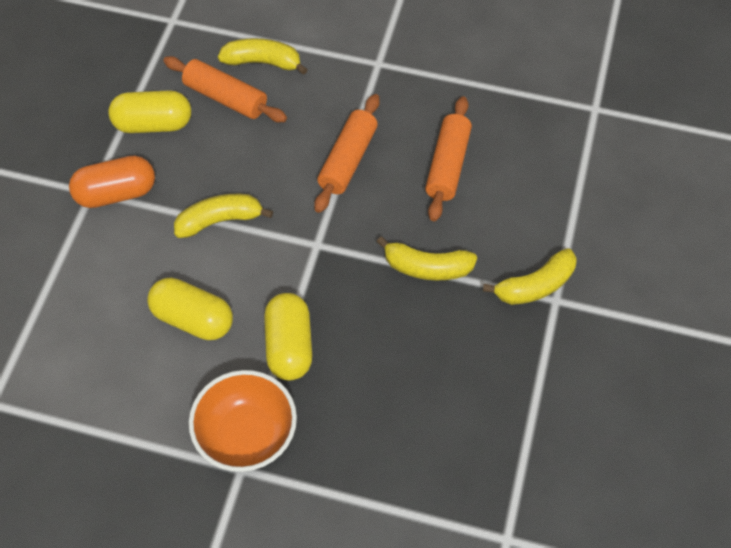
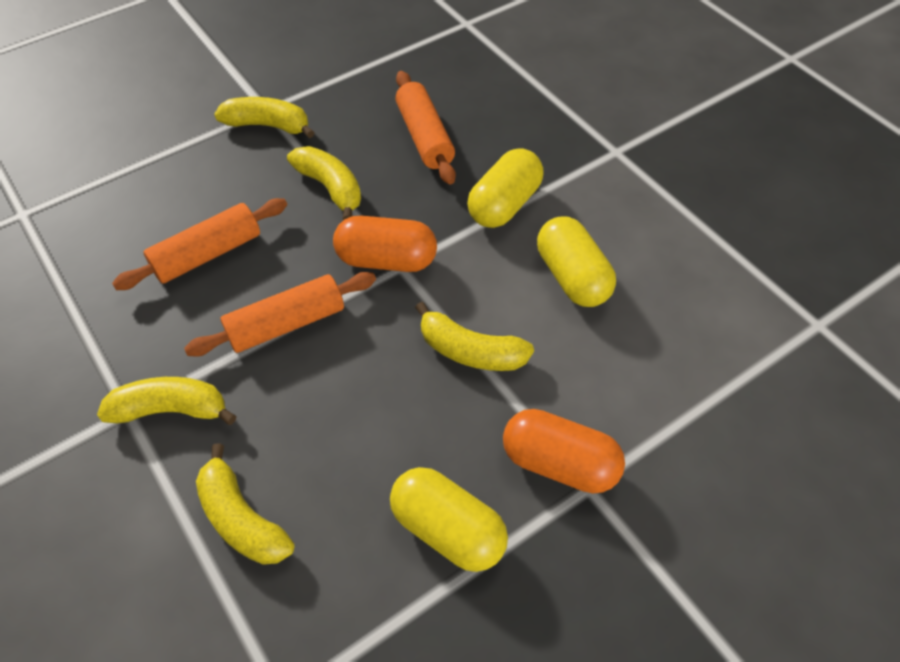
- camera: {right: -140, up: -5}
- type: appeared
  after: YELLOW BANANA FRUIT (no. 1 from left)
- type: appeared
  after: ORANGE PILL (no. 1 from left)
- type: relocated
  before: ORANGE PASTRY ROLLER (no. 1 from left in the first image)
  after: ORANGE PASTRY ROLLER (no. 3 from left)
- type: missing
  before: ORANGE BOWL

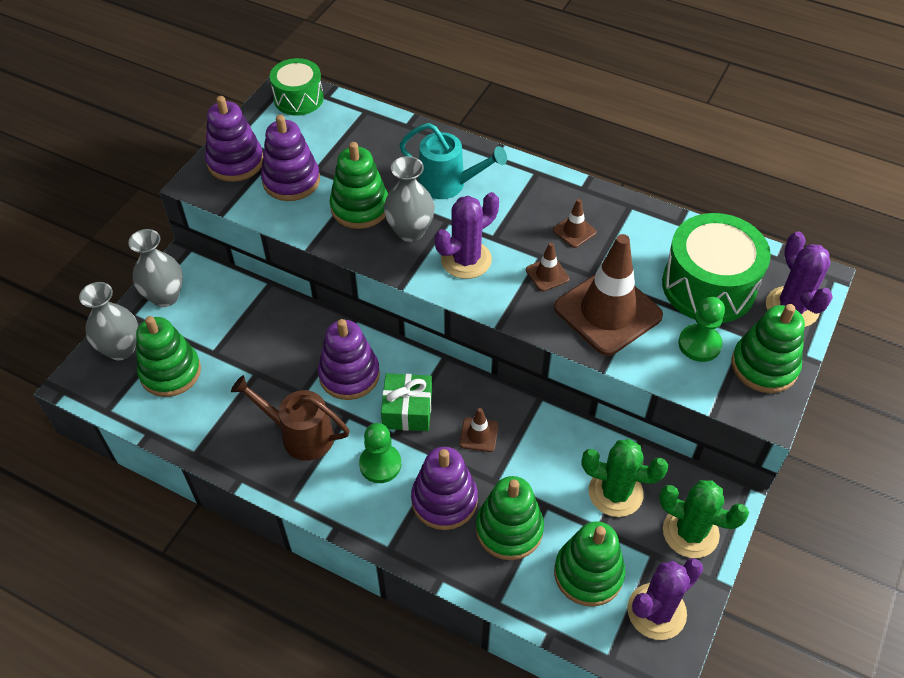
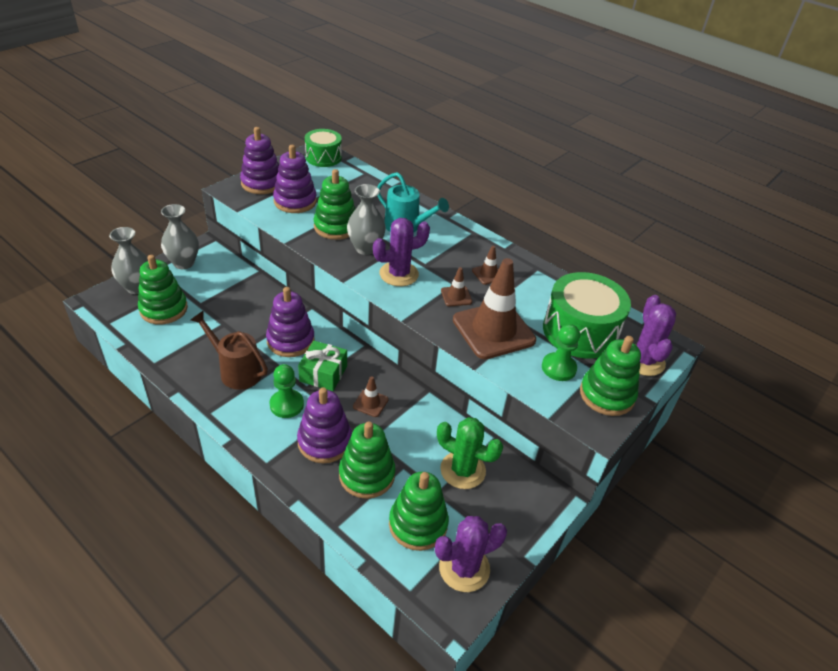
- camera: {right: 10, up: -10}
- type: missing
  before: LEAF-GREEN PRICKLY PLANT (no. 2 from left)

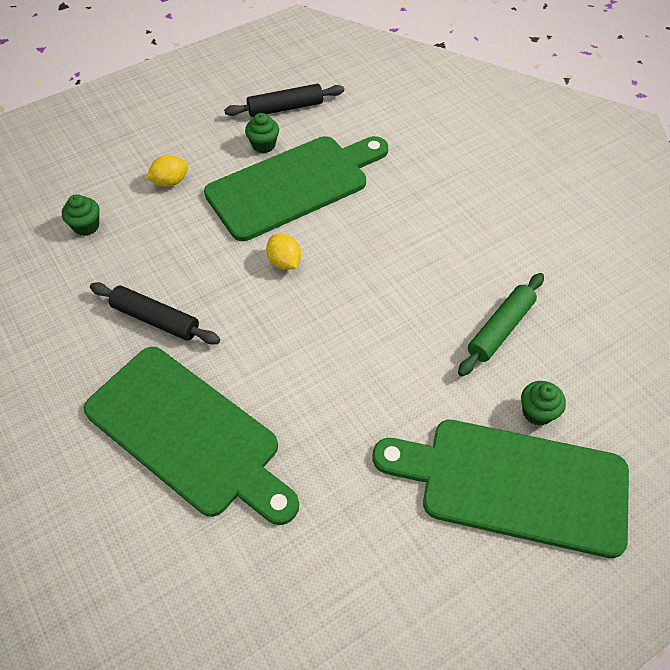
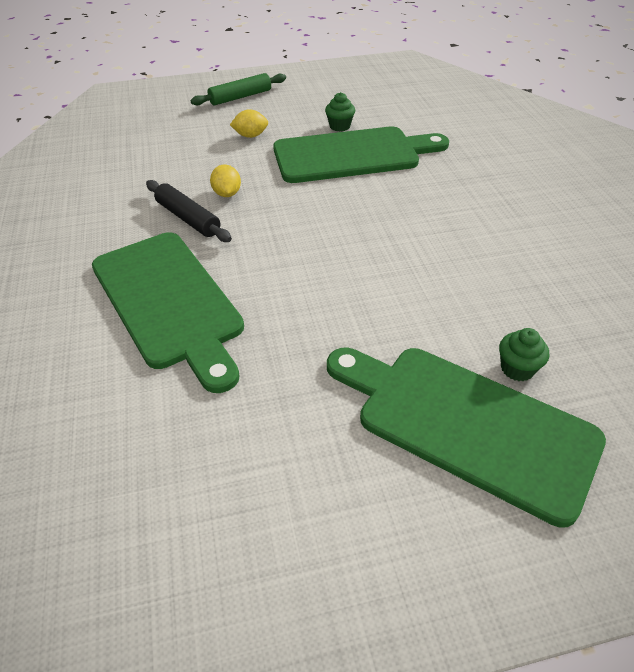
- camera: {right: 20, up: -10}
- type: relocated
  before: LEAF-GREEN PASTRY ROLLER
- type: relocated
  before: YELLOW TOY LEMON (no. 2 from left in the first image)
  after: YELLOW TOY LEMON (no. 1 from left)
- type: missing
  before: LEAF-GREEN CUPCAKE (no. 1 from left)
- type: missing
  before: JET-BLACK PASTRY ROLLER (no. 2 from left)

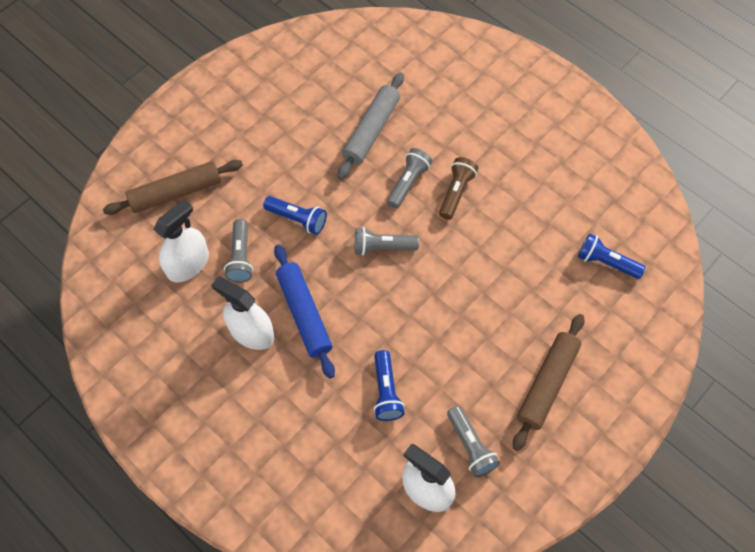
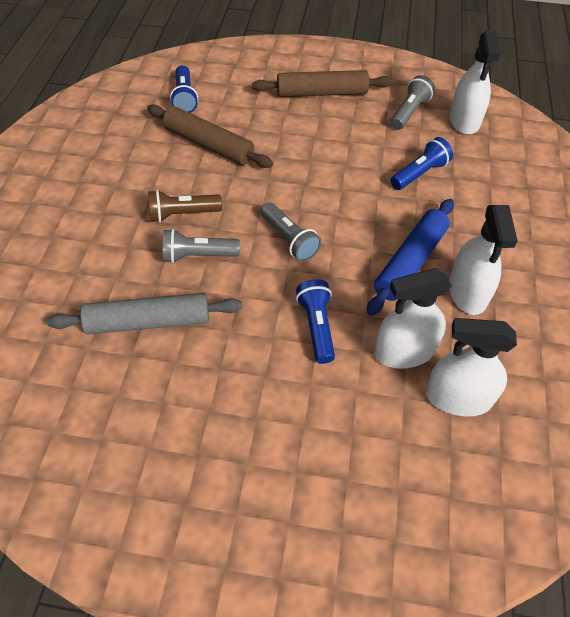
- camera: {right: -125, up: -10}
- type: relocated
  before: RUSSET PASTRY ROLLER (no. 1 from left)
- type: exchanged
  before: GREY POCKET TORCH (no. 1 from left)
  after: SNOW-WHITE SPRAYER (no. 1 from left)

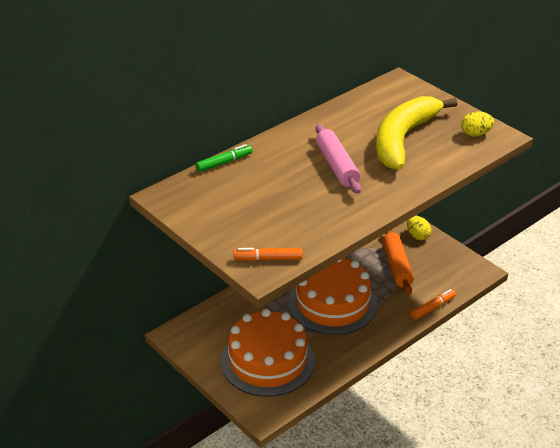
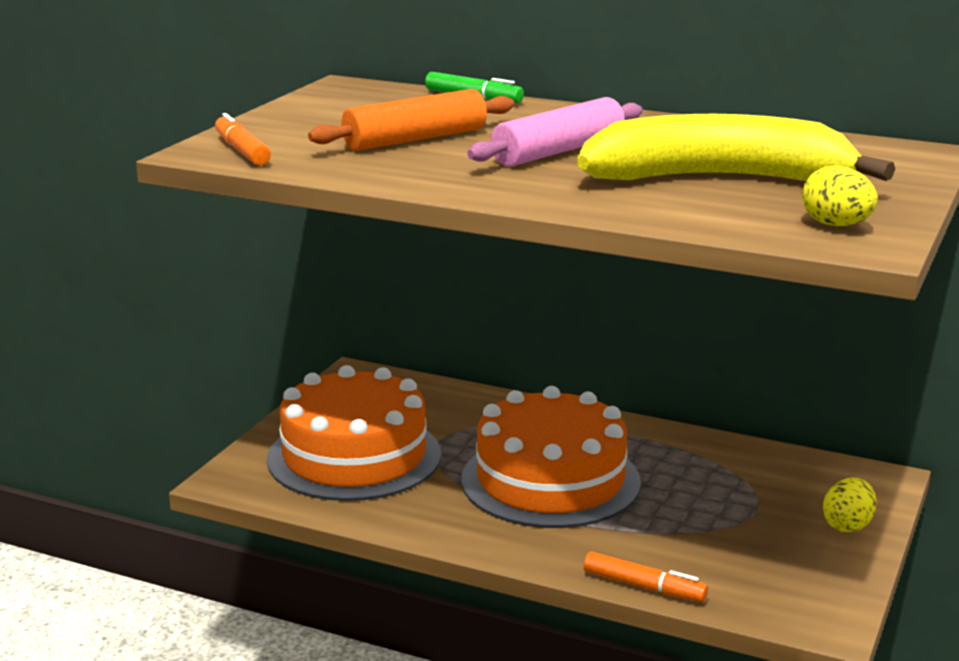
- camera: {right: 65, up: -15}
- type: relocated
  before: ORANGE PASTRY ROLLER

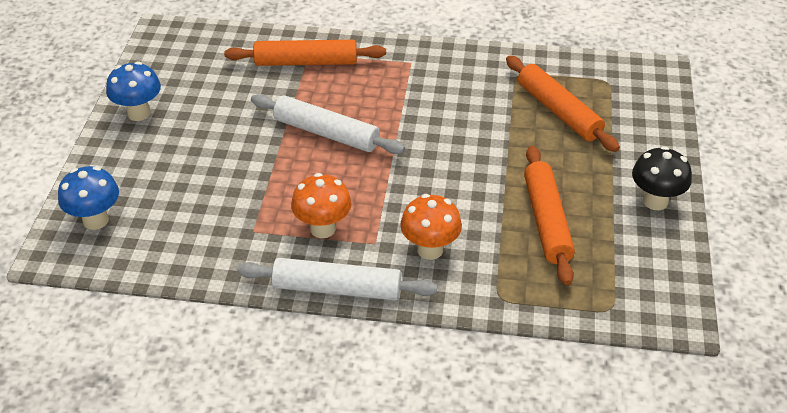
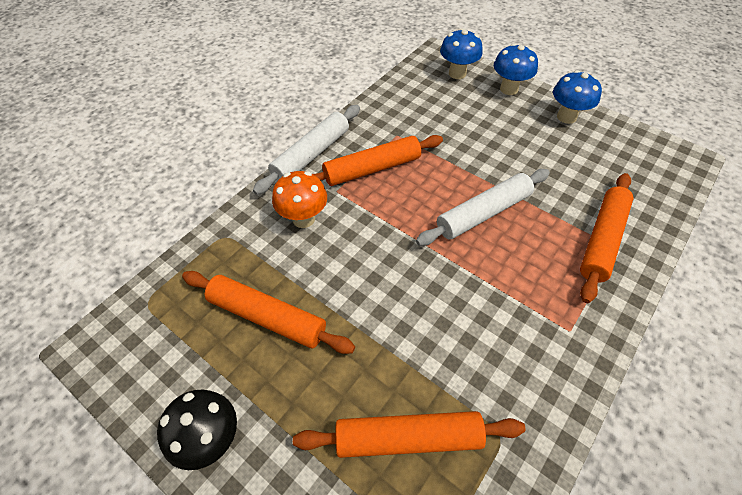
- camera: {right: 120, up: 10}
- type: exchanged
  before: ORANGE MUSHROOM (no. 1 from left)
  after: ORANGE PASTRY ROLLER (no. 2 from left)
- type: appeared
  after: ROYAL BLUE MUSHROOM (no. 2 from left)

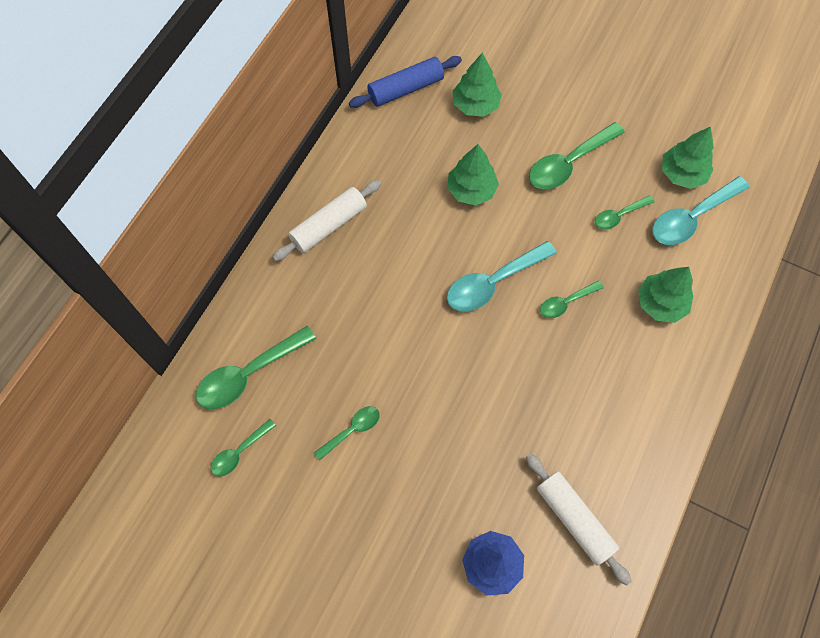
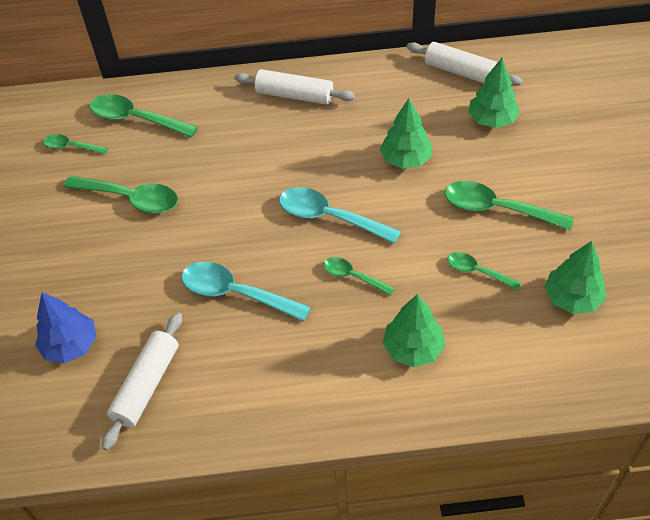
- camera: {right: 60, up: -15}
- type: size
  before: LEAF-GREEN SPOON (no. 3 from left in the first image)
  scale: 1.77
- type: relocated
  before: AQUA SPOON (no. 2 from left in the first image)
  after: AQUA SPOON (no. 1 from left)
- type: colour
  before: ROYAL BLUE PASTRY ROLLER
  after: SNOW-WHITE PASTRY ROLLER (no. 3 from left)

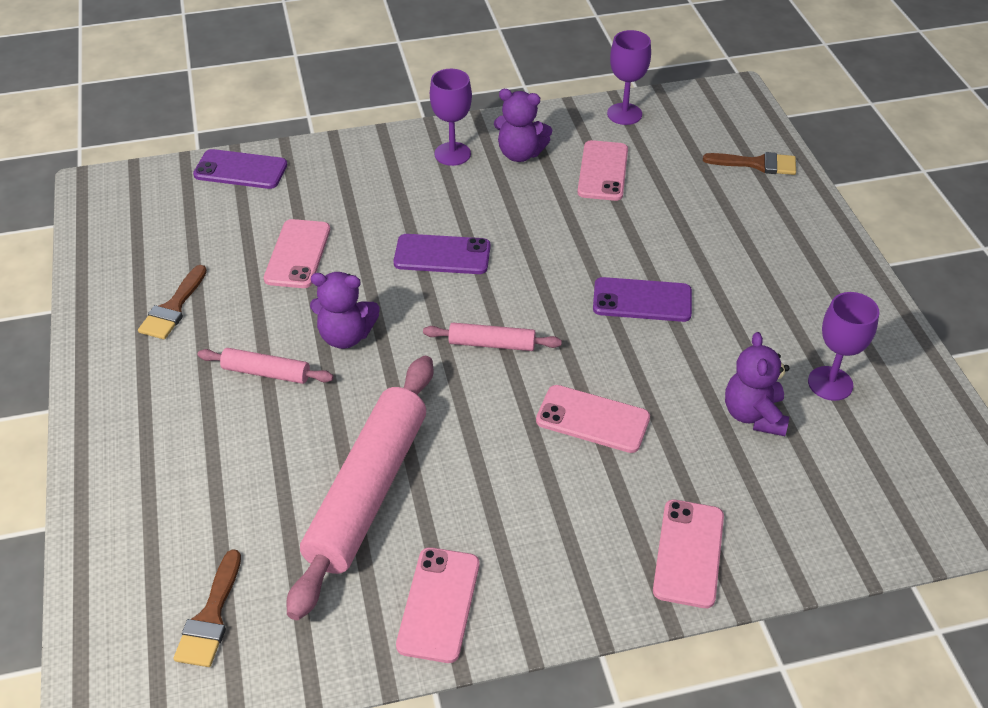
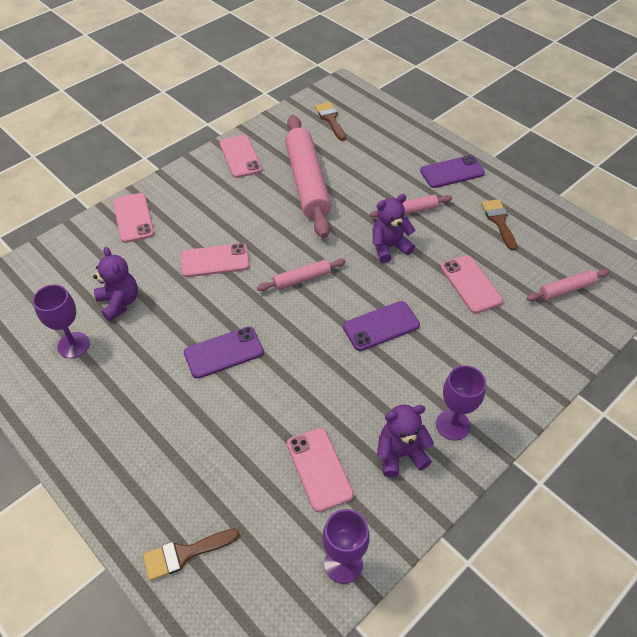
- camera: {right: 150, up: 5}
- type: relocated
  before: PURPLE SMARTPHONE (no. 1 from left in the first image)
  after: PURPLE SMARTPHONE (no. 3 from left)
- type: appeared
  after: ROSE-PINK PASTRY ROLLER (no. 4 from left)

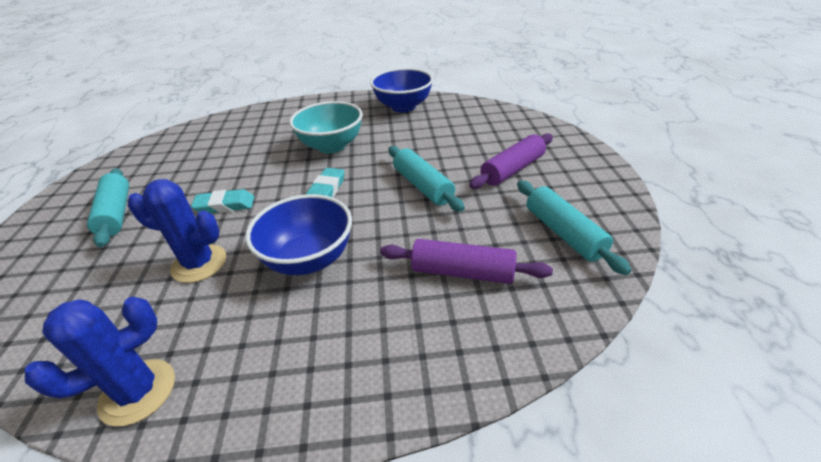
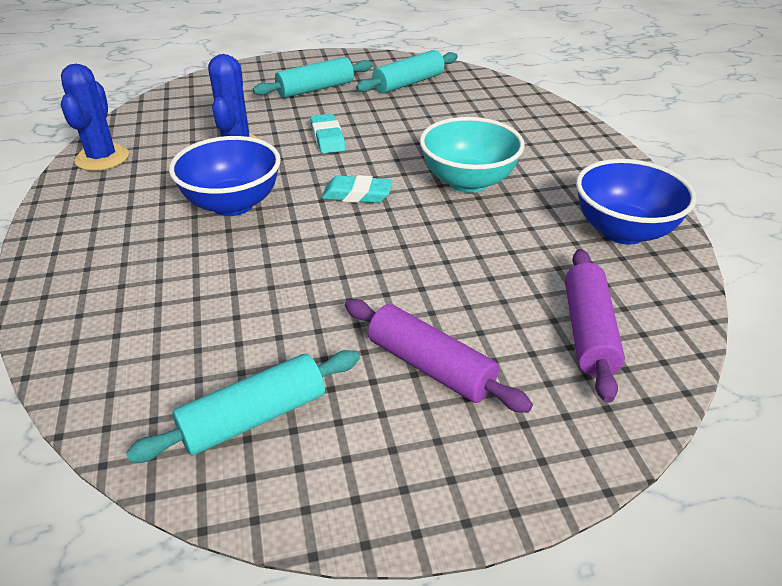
- camera: {right: 80, up: 0}
- type: spun
  before: ROYAL BLUE PRICKLY PLANT (no. 1 from left)
  turn: 45
- type: relocated
  before: AQUA PASTRY ROLLER (no. 2 from left in the first image)
  after: AQUA PASTRY ROLLER (no. 3 from left)
- type: relocated
  before: PURPLE PASTRY ROLLER (no. 1 from left in the first image)
  after: PURPLE PASTRY ROLLER (no. 2 from left)

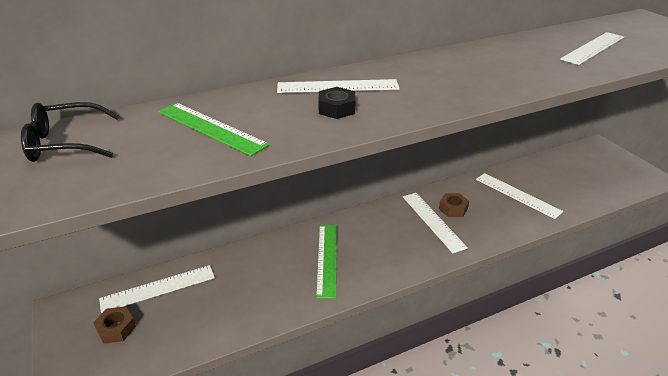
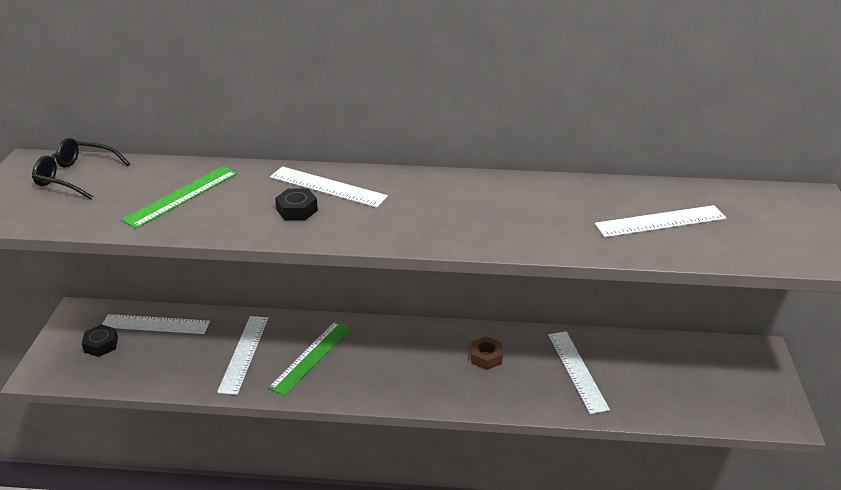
- camera: {right: 30, up: 0}
- type: colour
  before: RUSSET HEXAGON NUT (no. 1 from left)
  after: JET-BLACK HEXAGON NUT (no. 1 from left)
- type: spun
  before: LEAF-GREEN STRAIGHTEDGE (no. 1 from left)
  turn: 60
- type: relocated
  before: SNOW-WHITE STRAIGHTEDGE (no. 3 from left in the first image)
  after: SNOW-WHITE STRAIGHTEDGE (no. 2 from left)

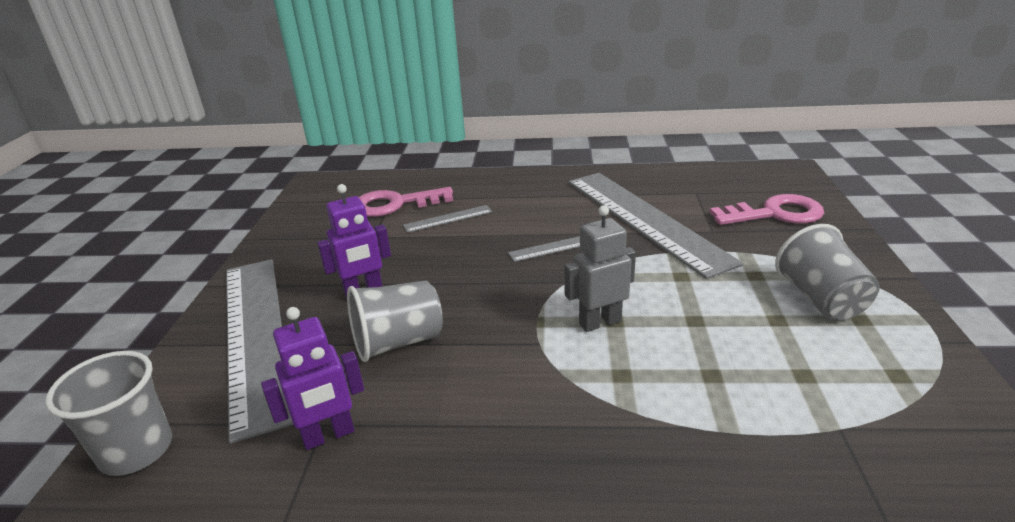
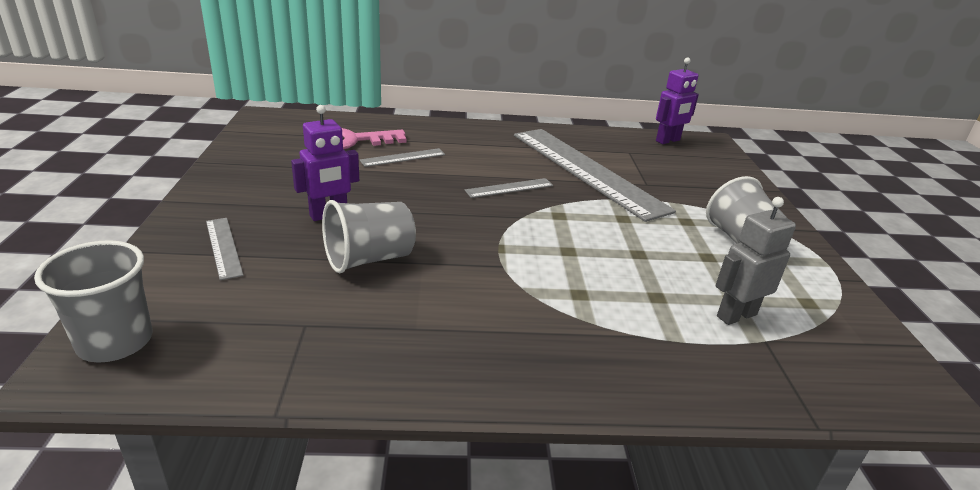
- camera: {right: -10, up: 0}
- type: size
  before: GREY STRAIGHTEDGE (no. 1 from left)
  scale: 0.41
- type: relocated
  before: PURPLE ROBOT (no. 1 from left in the first image)
  after: PURPLE ROBOT (no. 2 from left)
- type: relocated
  before: GREY ROBOT
- type: missing
  before: ROSE-PINK KEY (no. 2 from left)

